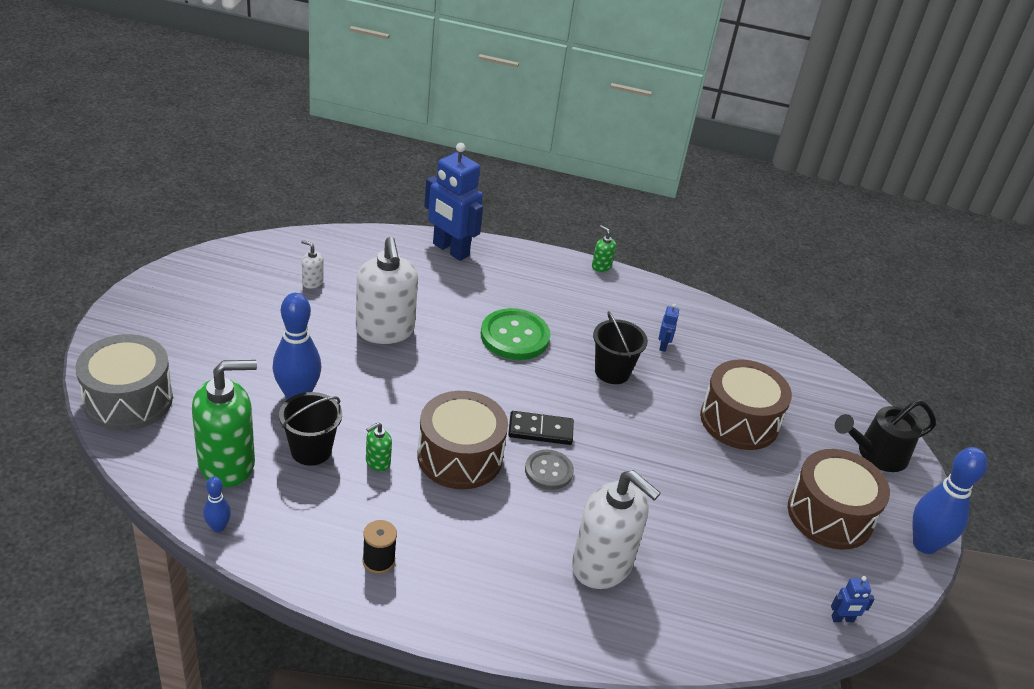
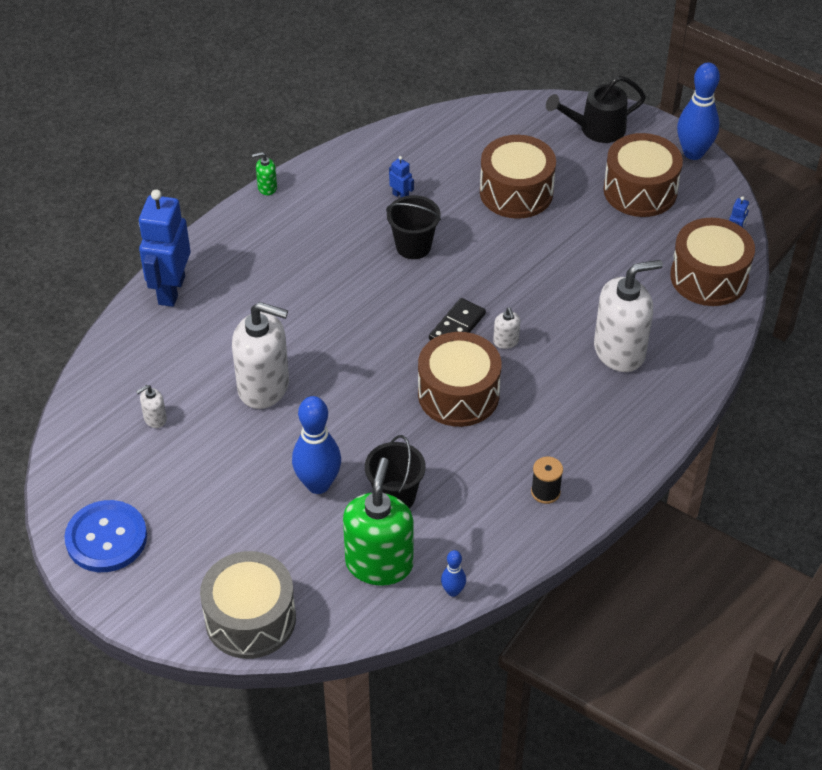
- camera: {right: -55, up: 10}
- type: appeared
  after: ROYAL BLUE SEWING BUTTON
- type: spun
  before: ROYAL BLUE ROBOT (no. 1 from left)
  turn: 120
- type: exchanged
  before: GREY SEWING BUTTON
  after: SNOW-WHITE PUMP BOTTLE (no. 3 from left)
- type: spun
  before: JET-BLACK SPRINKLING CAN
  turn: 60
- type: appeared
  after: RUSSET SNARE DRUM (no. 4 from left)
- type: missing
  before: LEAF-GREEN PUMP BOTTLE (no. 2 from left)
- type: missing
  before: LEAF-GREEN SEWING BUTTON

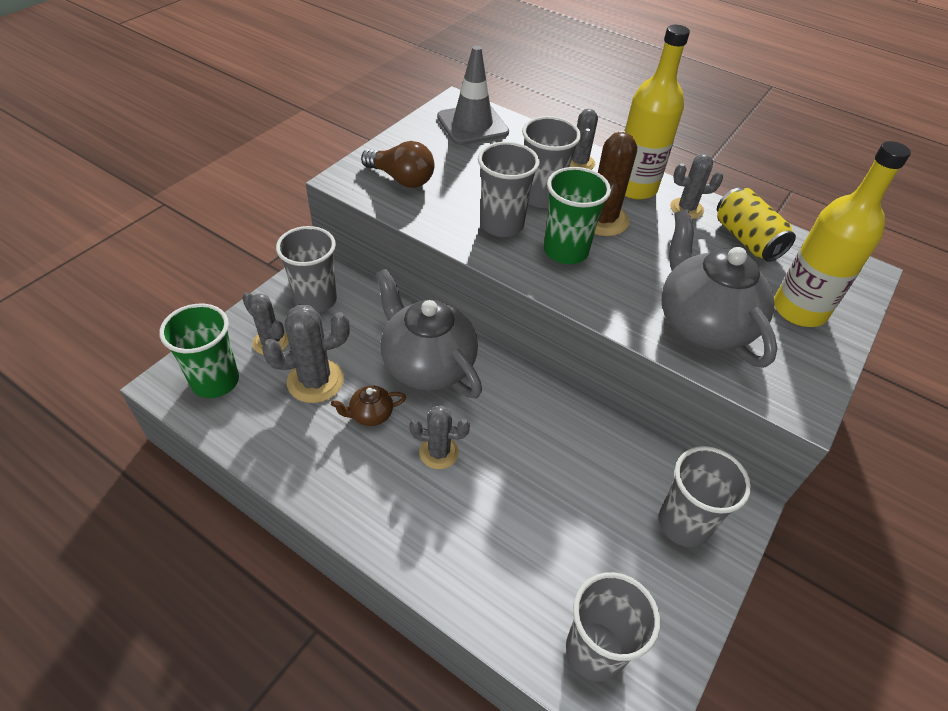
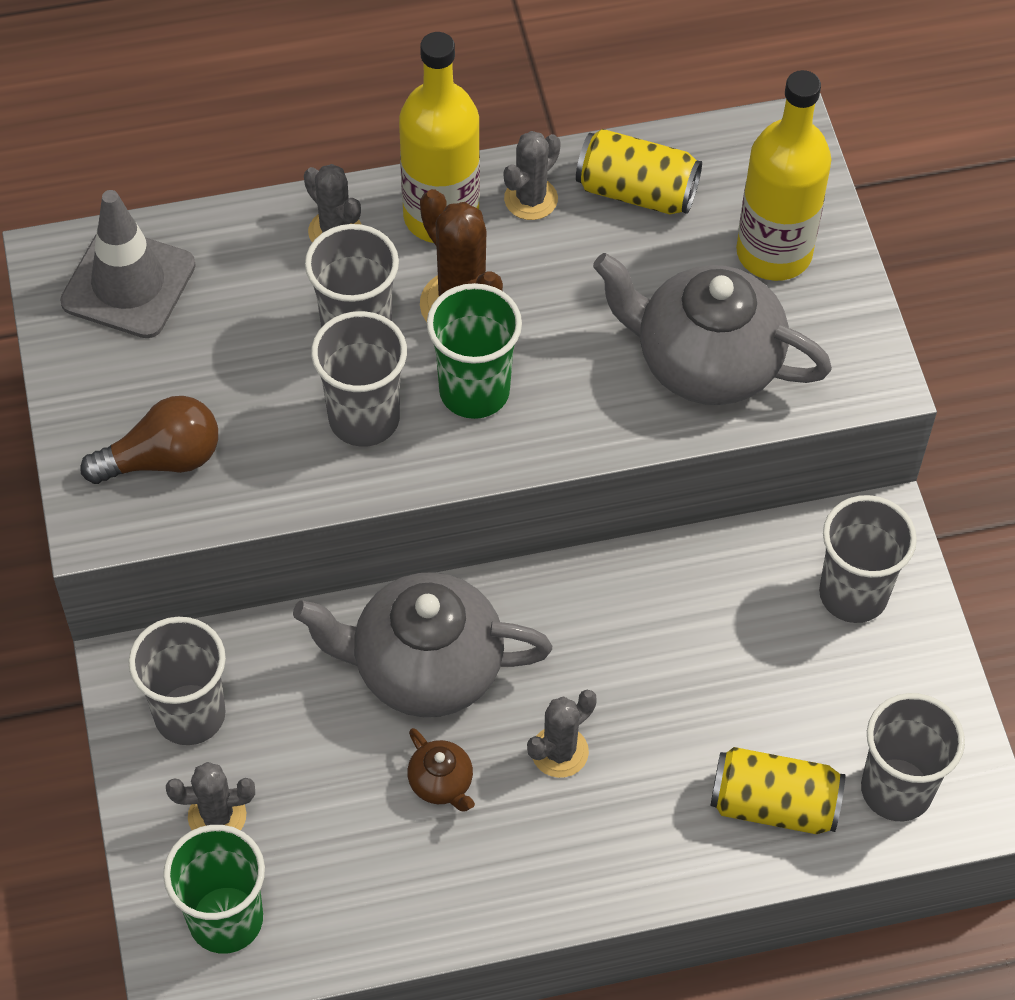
- camera: {right: -45, up: 10}
- type: spun
  before: RUSSET TEA POT
  turn: -60
- type: appeared
  after: YELLOW TIN (no. 2 from left)
- type: missing
  before: GREY PRICKLY PLANT (no. 2 from left)

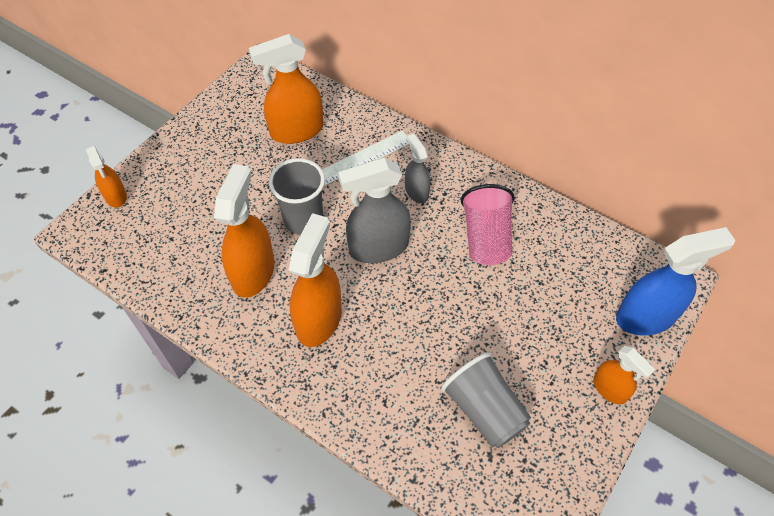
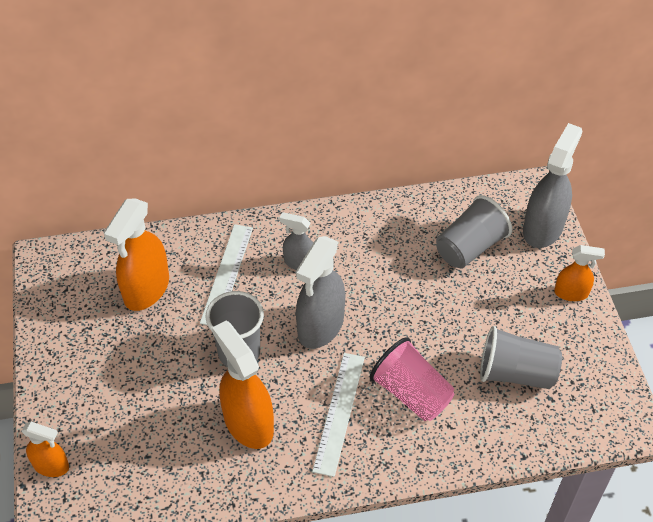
- camera: {right: -45, up: -5}
- type: exchanged
  before: ORANGE SPRAYER (no. 4 from left)
  after: SNOW-WHITE STRAIGHTEDGE (no. 2 from left)
- type: relocated
  before: ROSE-PINK TUMBLER
- type: appeared
  after: GREY TUMBLER (no. 2 from left)
- type: colour
  before: ROYAL BLUE SPRAYER
  after: GREY SPRAYER (no. 3 from left)

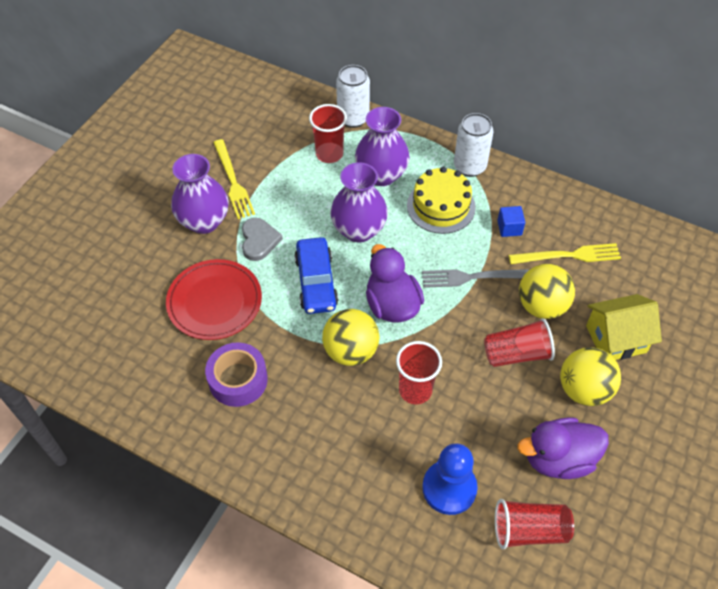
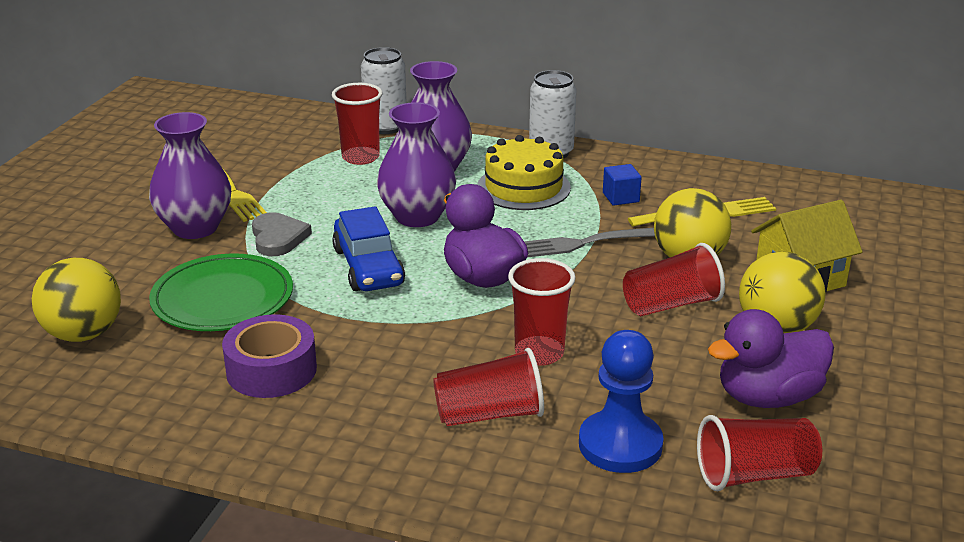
- camera: {right: -10, up: -25}
- type: relocated
  before: YELLOW SPHERE (no. 1 from left)
- type: colour
  before: CRIMSON FLAT DISH
  after: LEAF-GREEN FLAT DISH
- type: appeared
  after: CRIMSON TUMBLER (no. 2 from left)

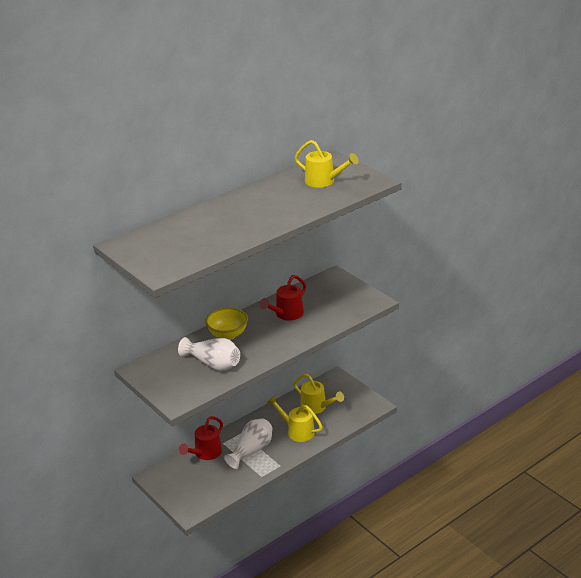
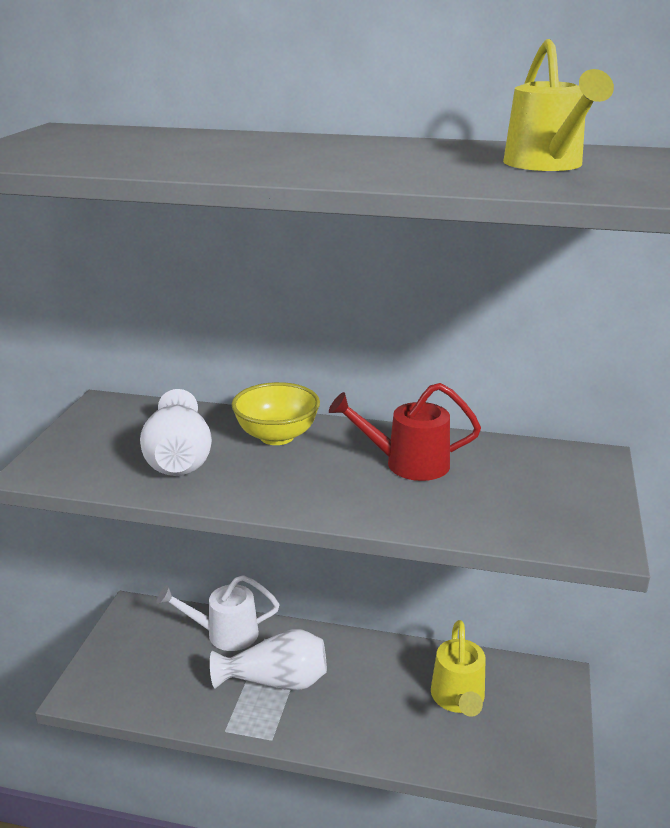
- camera: {right: 50, up: -5}
- type: colour
  before: CRIMSON SPRINKLING CAN (no. 1 from left)
  after: SNOW-WHITE SPRINKLING CAN
- type: missing
  before: YELLOW SPRINKLING CAN (no. 1 from left)

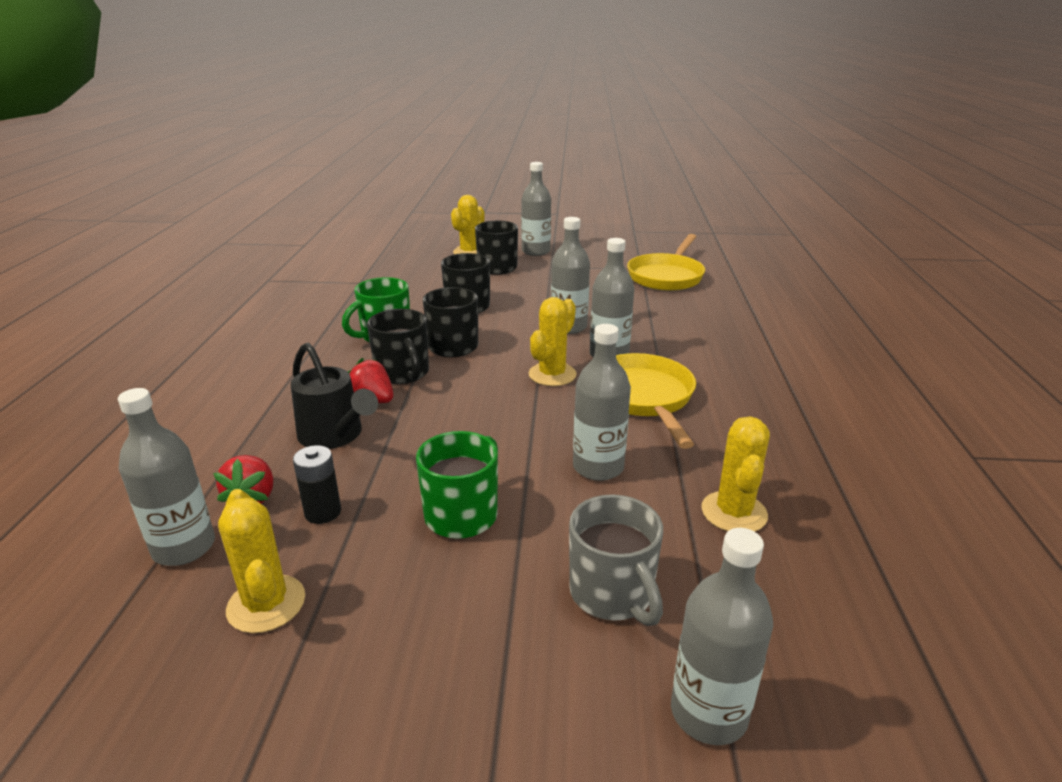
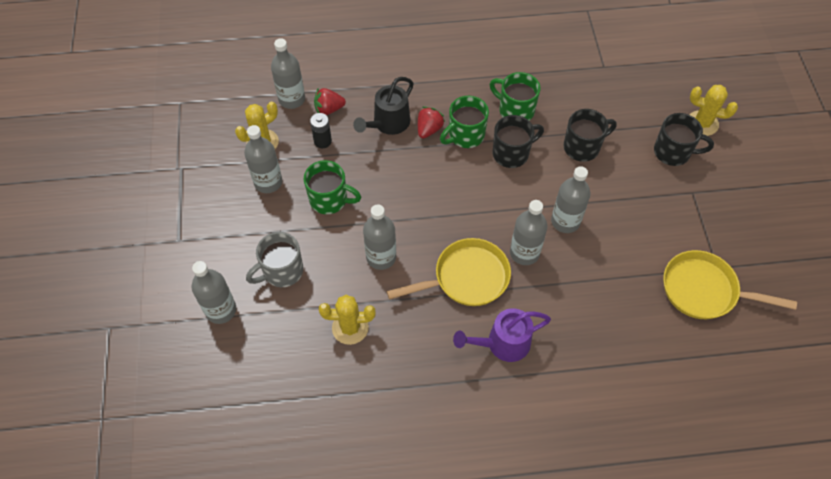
- camera: {right: 80, up: 30}
- type: relocated
  before: GREY BOTTLE (no. 2 from left)
- type: colour
  before: JET-BLACK COFFEE MUG (no. 1 from left)
  after: LEAF-GREEN COFFEE MUG (no. 2 from left)
- type: appeared
  after: PURPLE SPRINKLING CAN
- type: missing
  before: YELLOW PRICKLY PLANT (no. 3 from left)

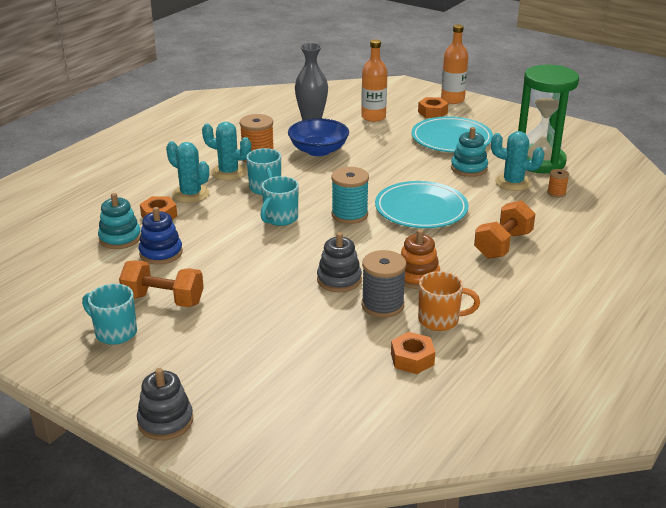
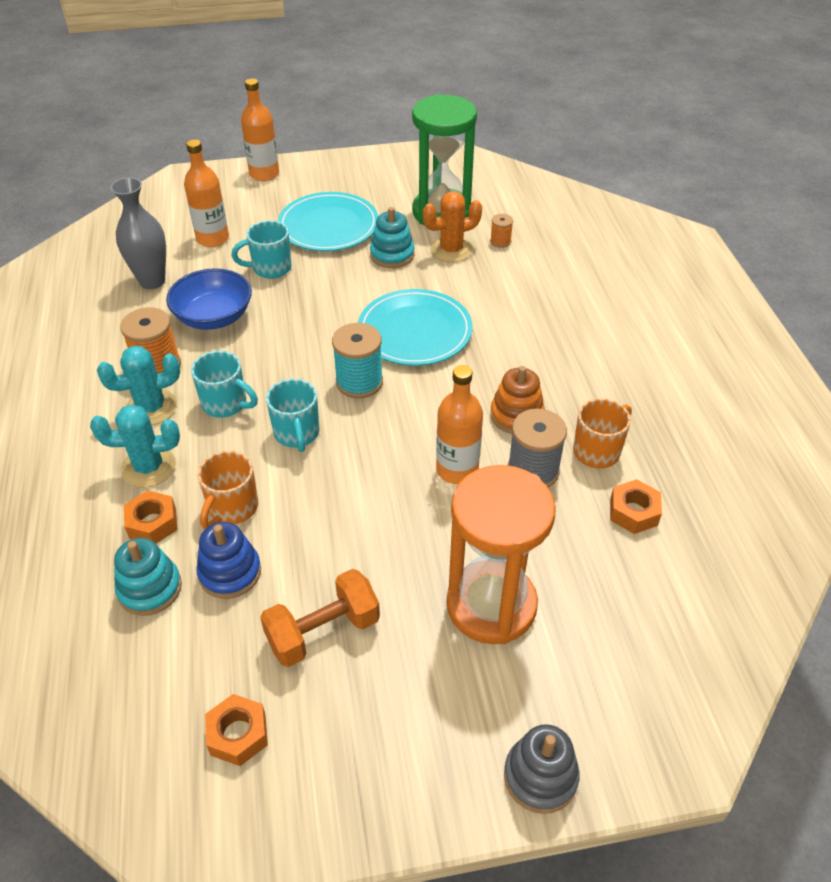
- camera: {right: -45, up: 15}
- type: appeared
  after: ORANGE COFFEE MUG (no. 1 from left)
- type: relocated
  before: ORANGE HEXAGON NUT (no. 3 from left in the first image)
  after: ORANGE HEXAGON NUT (no. 2 from left)
- type: relocated
  before: AQUA COFFEE MUG (no. 1 from left in the first image)
  after: AQUA COFFEE MUG (no. 2 from left)
- type: colour
  before: AQUA PRICKLY PLANT (no. 3 from left)
  after: ORANGE PRICKLY PLANT
- type: exchanged
  before: GREY STACKING RINGS (no. 2 from left)
  after: ORANGE BOTTLE (no. 3 from left)
- type: appeared
  after: ORANGE SANDGLASS
- type: missing
  before: ORANGE DUMBBELL (no. 2 from left)

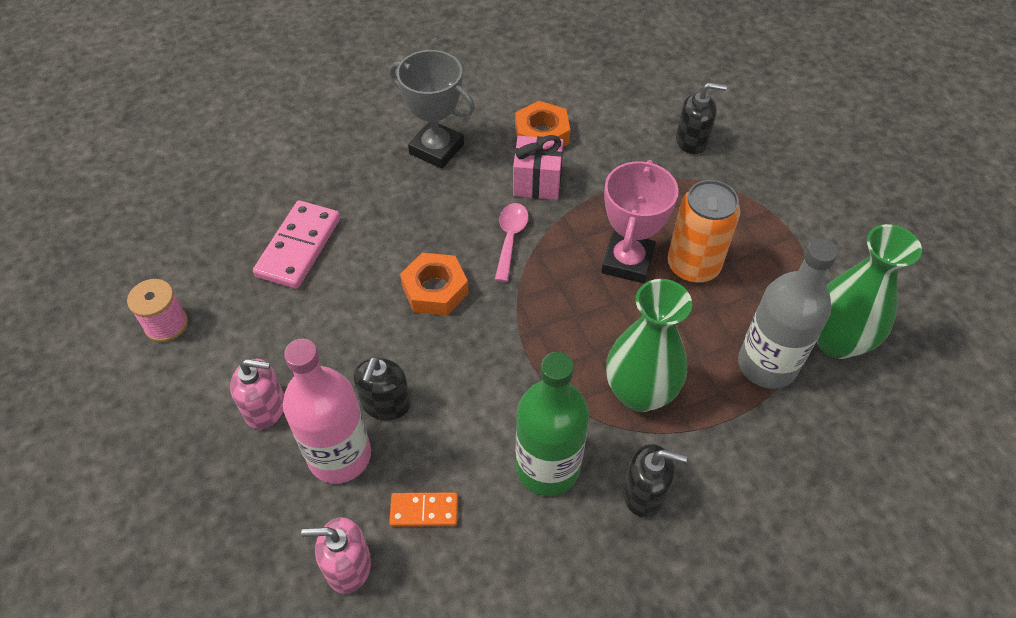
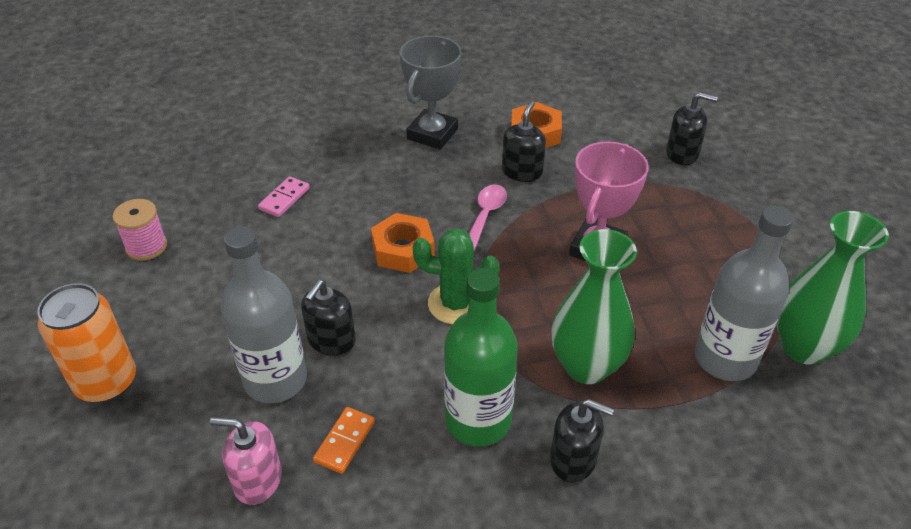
- camera: {right: 10, up: -10}
- type: relocated
  before: ORANGE TIN
- type: colour
  before: ROSE-PINK BOTTLE
  after: GREY BOTTLE (no. 1 from left)
- type: size
  before: ROSE-PINK DOMINO
  scale: 0.56
- type: spun
  before: ORANGE DOMINO
  turn: -75
- type: spun
  before: GREY TROPHY
  turn: 75
- type: appeared
  after: LEAF-GREEN PRICKLY PLANT
- type: exchanged
  before: ROSE-PINK PRESENT
  after: JET-BLACK PUMP BOTTLE (no. 2 from left)
- type: missing
  before: ROSE-PINK PUMP BOTTLE (no. 1 from left)

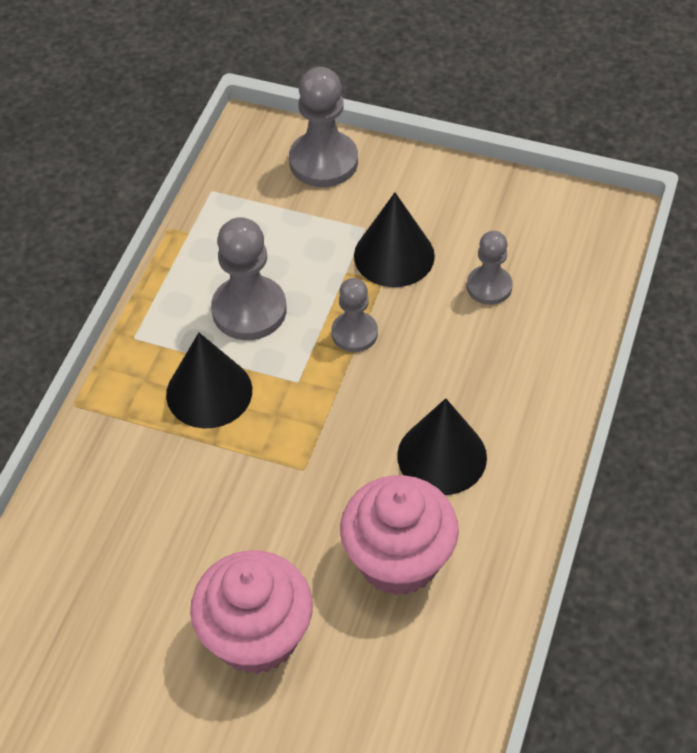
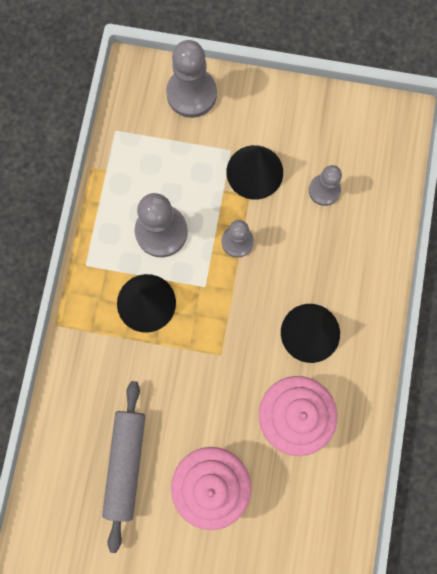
- camera: {right: -10, up: 25}
- type: appeared
  after: GREY PASTRY ROLLER

